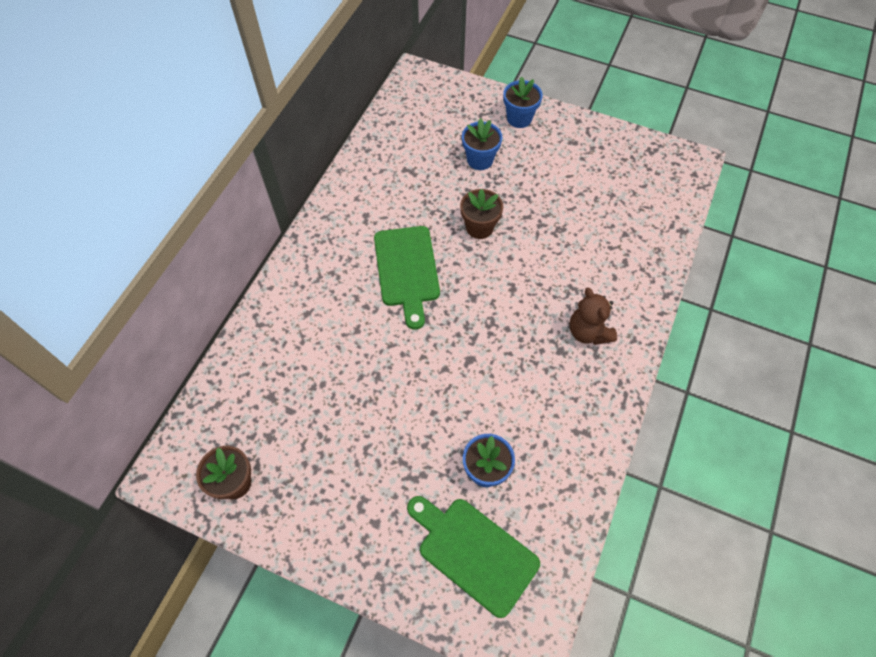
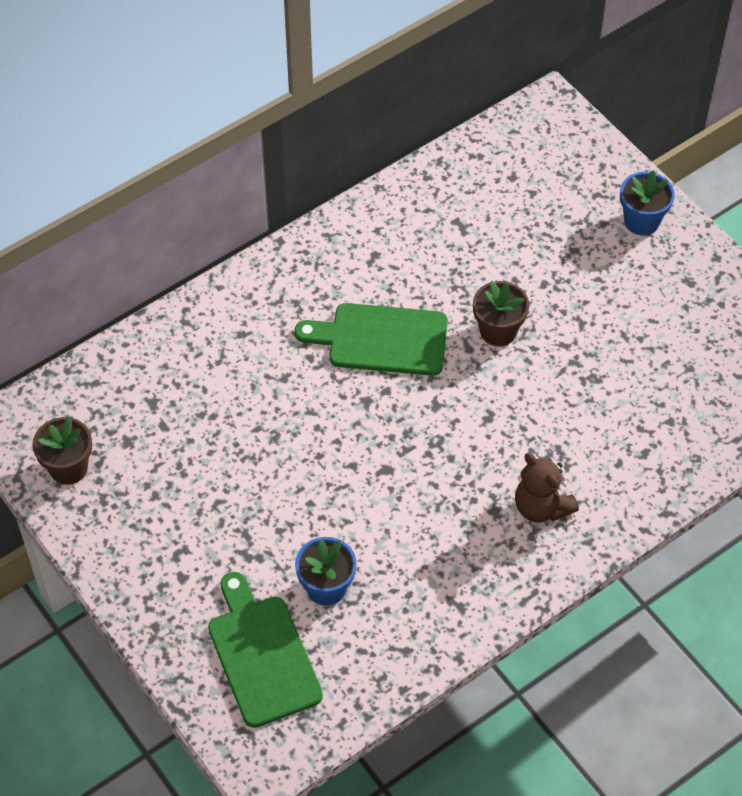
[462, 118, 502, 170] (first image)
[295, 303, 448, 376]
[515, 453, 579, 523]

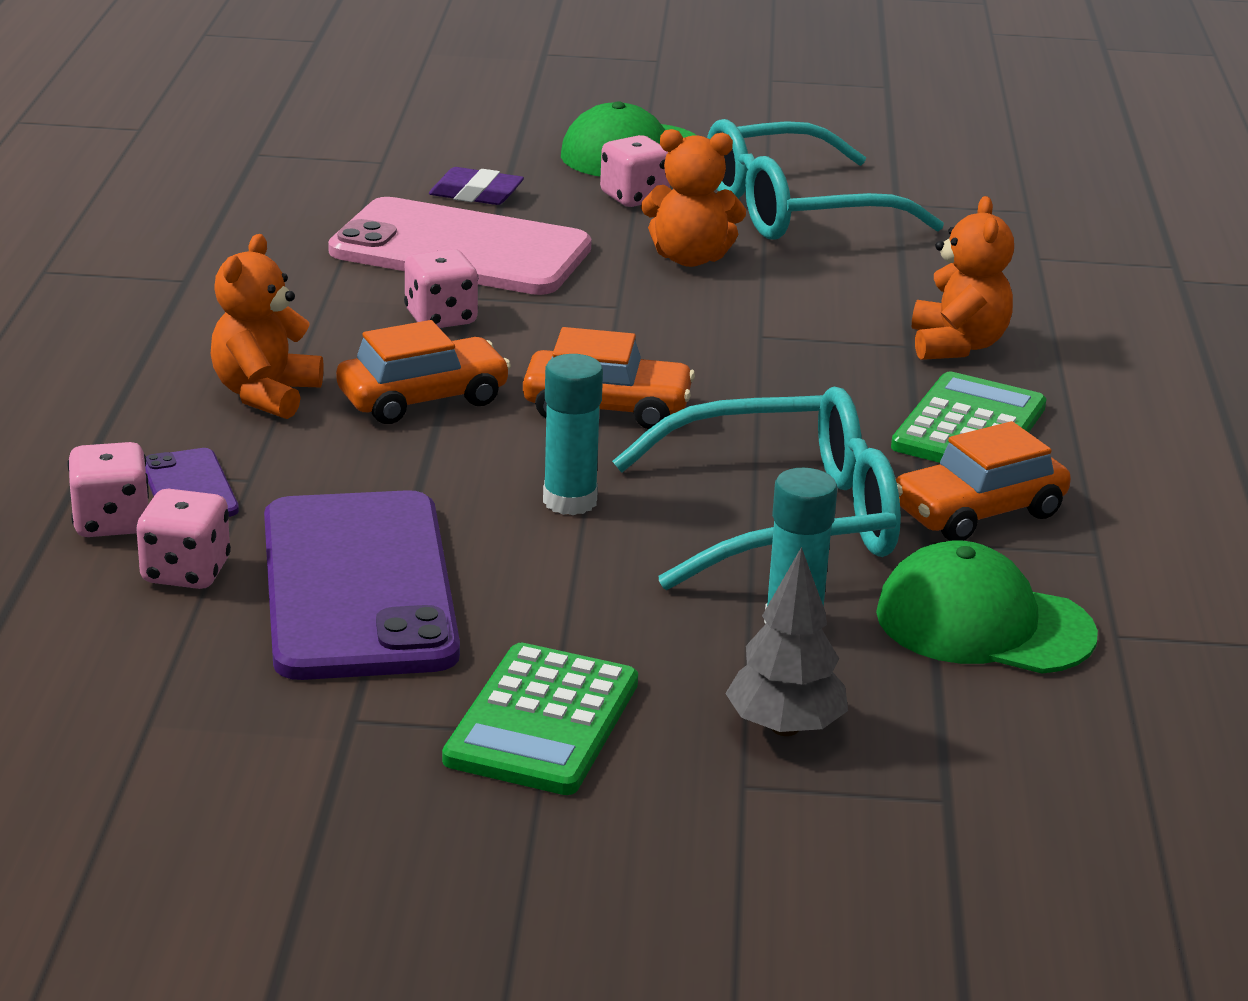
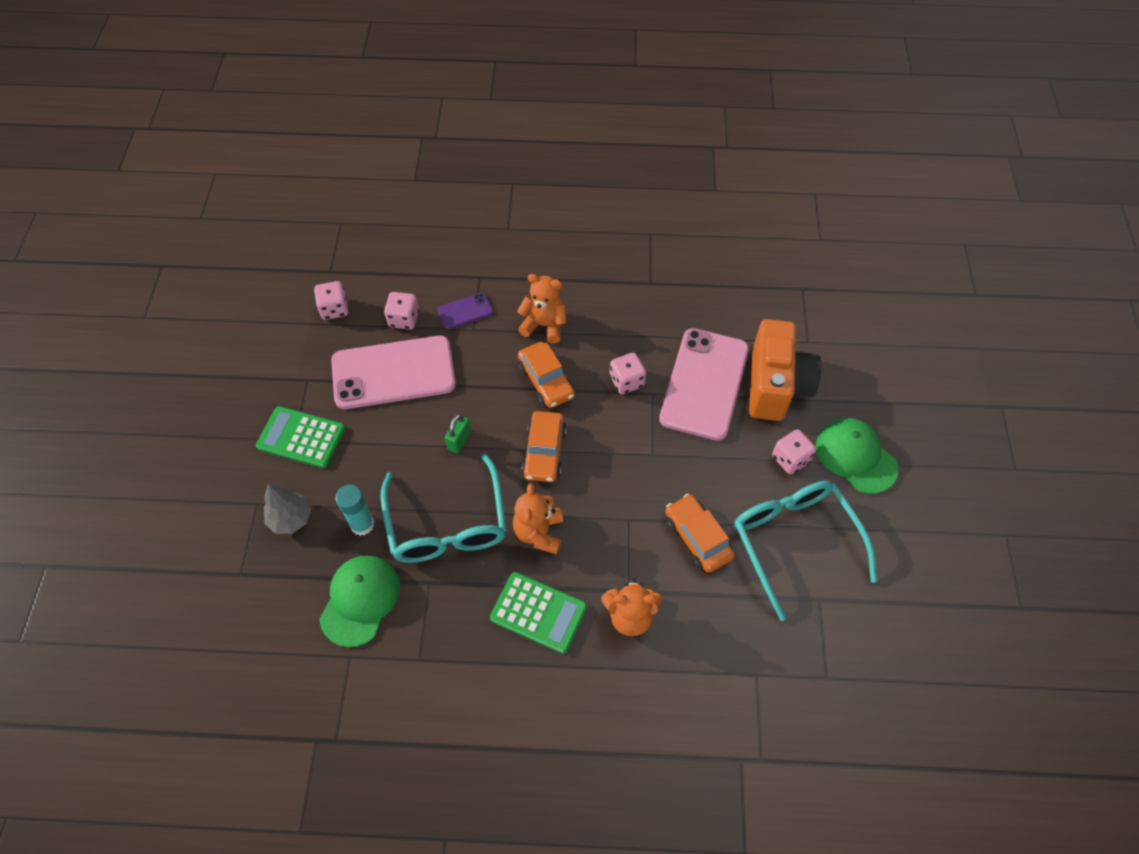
[513, 483, 563, 555]
[749, 319, 821, 421]
[445, 413, 471, 453]
[665, 494, 735, 573]
[314, 281, 349, 320]
[331, 335, 456, 409]

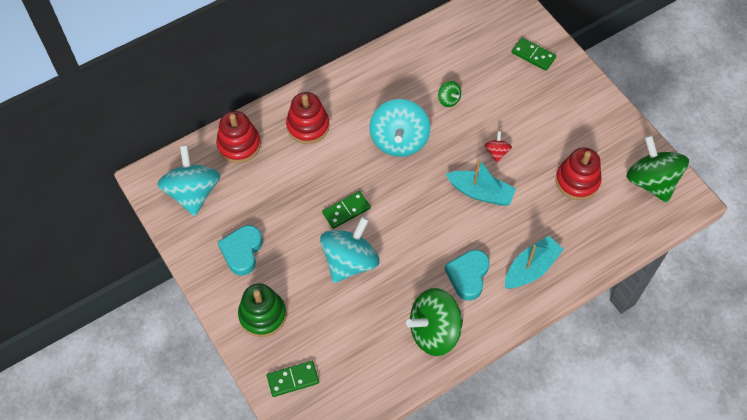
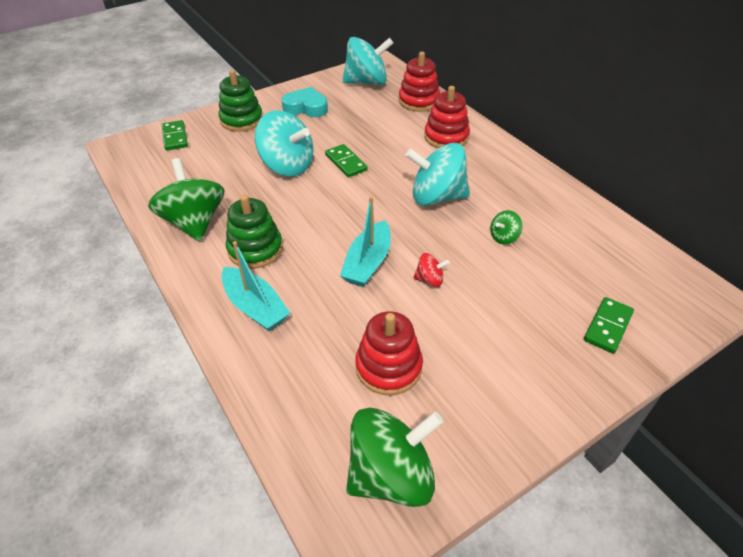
[226, 195, 283, 269]

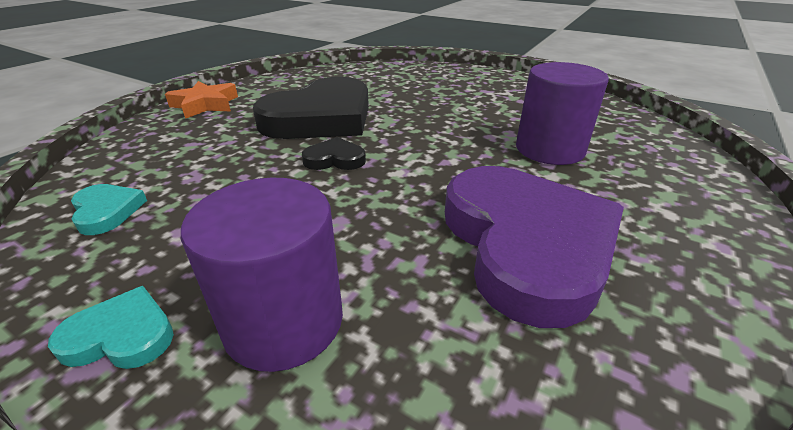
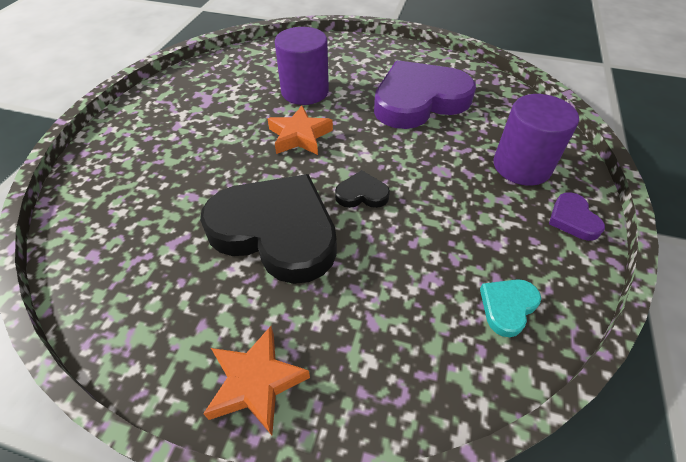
[335, 170, 390, 208]
[549, 192, 605, 241]
[267, 105, 333, 155]

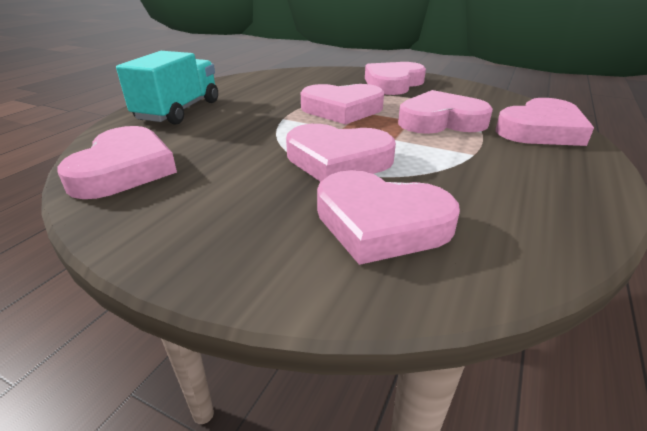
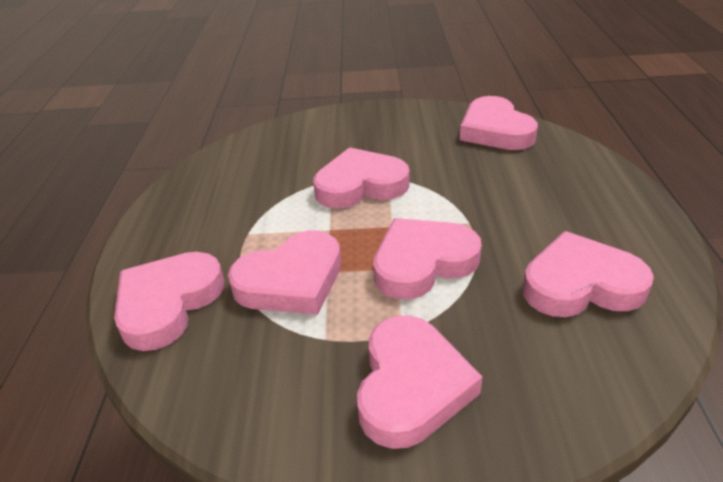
[116, 51, 218, 125] (first image)
[523, 231, 654, 317]

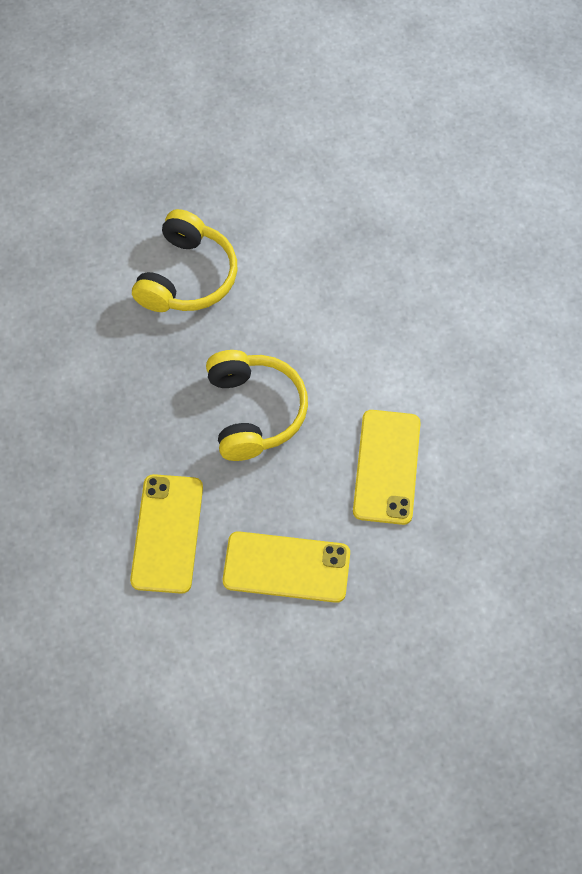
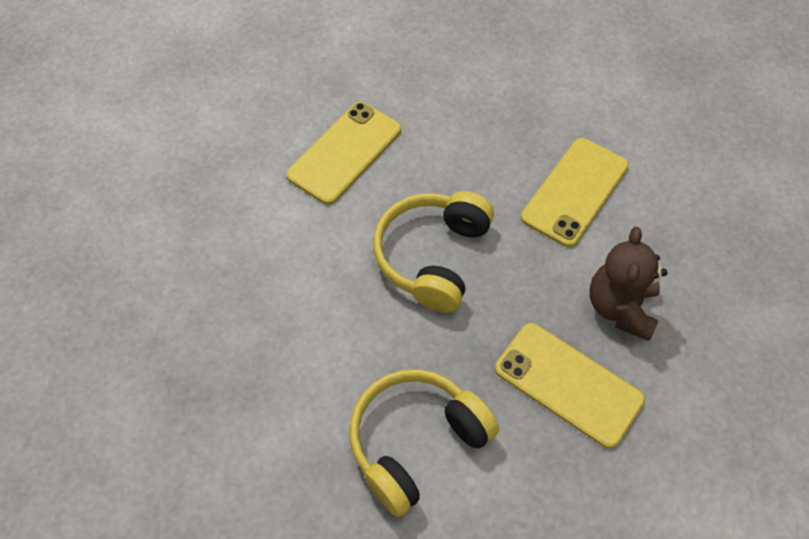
[495, 323, 645, 449]
[589, 227, 668, 341]

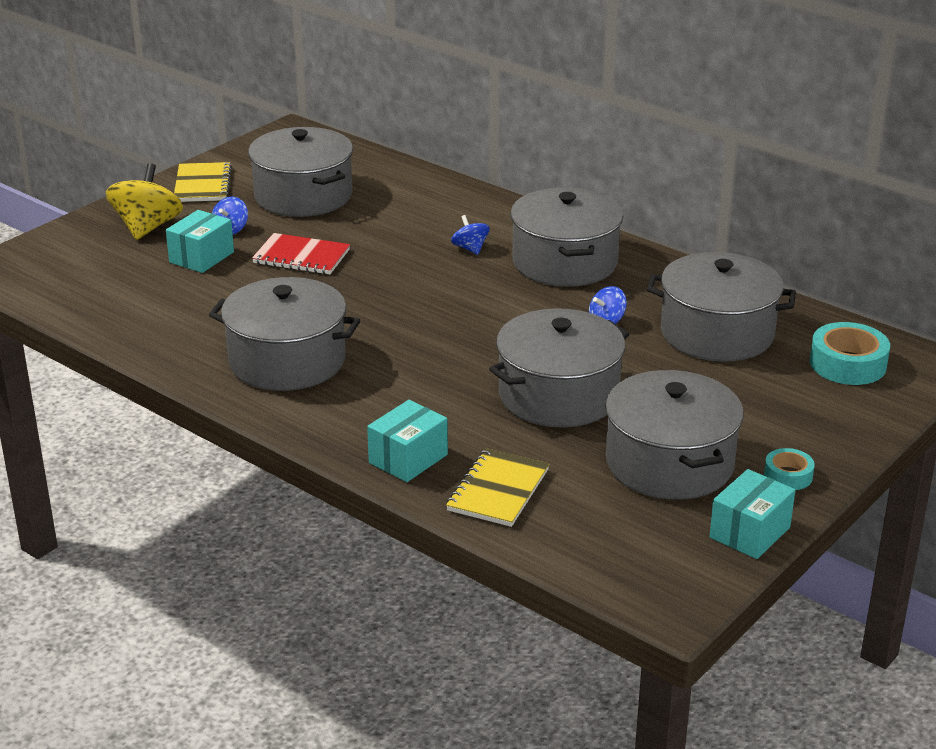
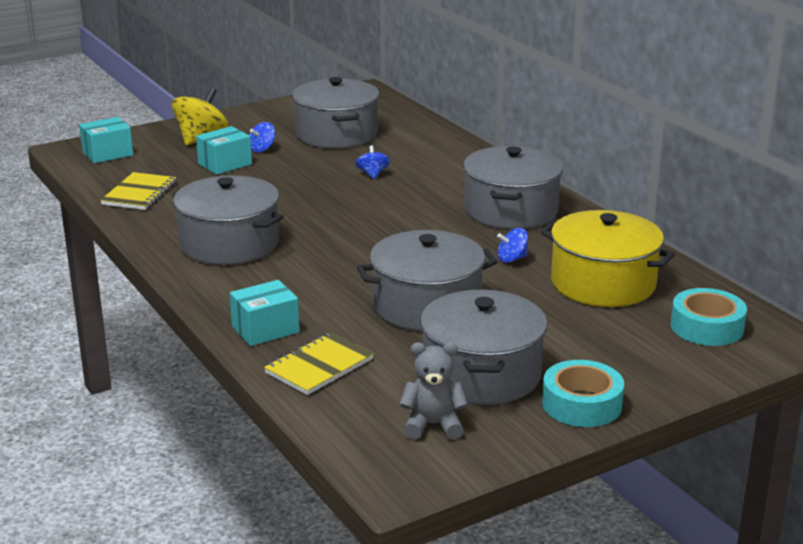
[100, 172, 176, 210]
[355, 145, 390, 179]
[252, 233, 350, 274] (first image)
[541, 210, 675, 307]
[542, 360, 624, 427]
[79, 117, 133, 163]
[399, 343, 468, 440]

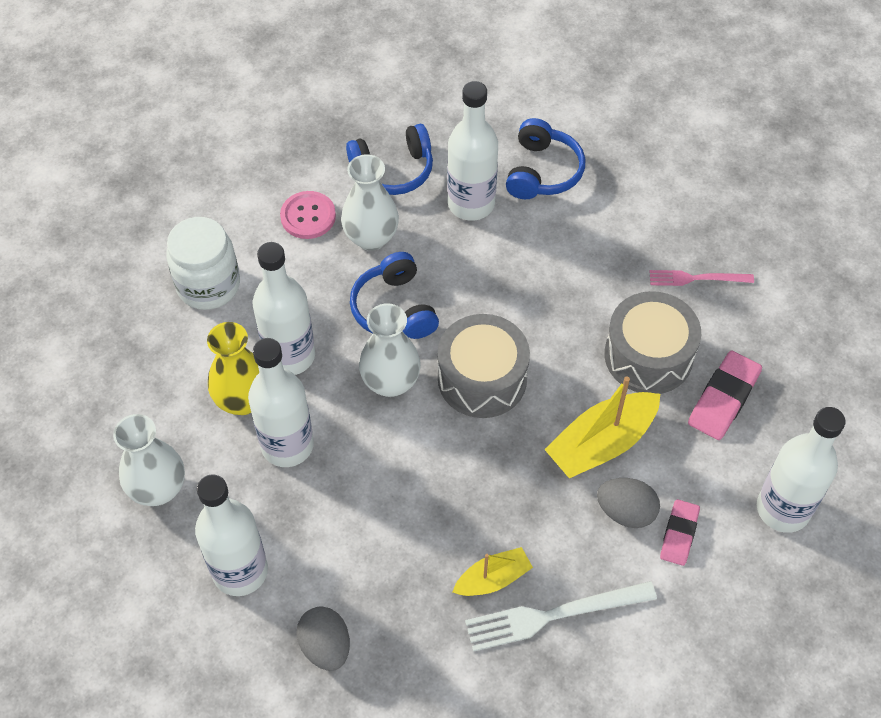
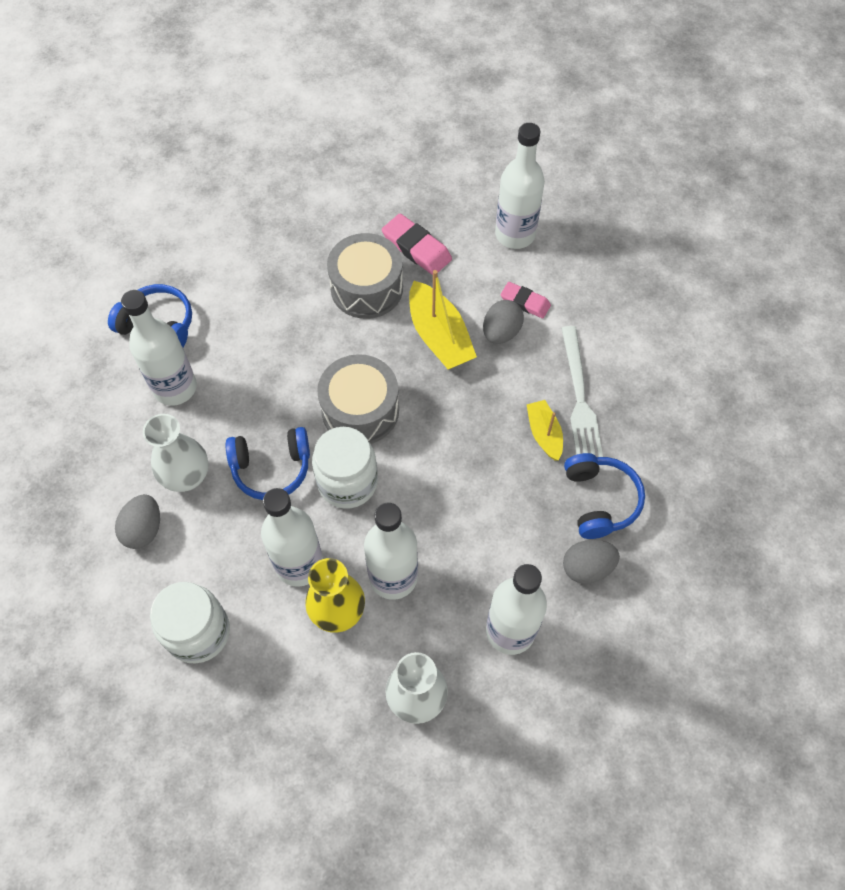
[564, 453, 645, 539]
[115, 494, 160, 549]
[649, 270, 754, 286] (first image)
[312, 427, 378, 509]

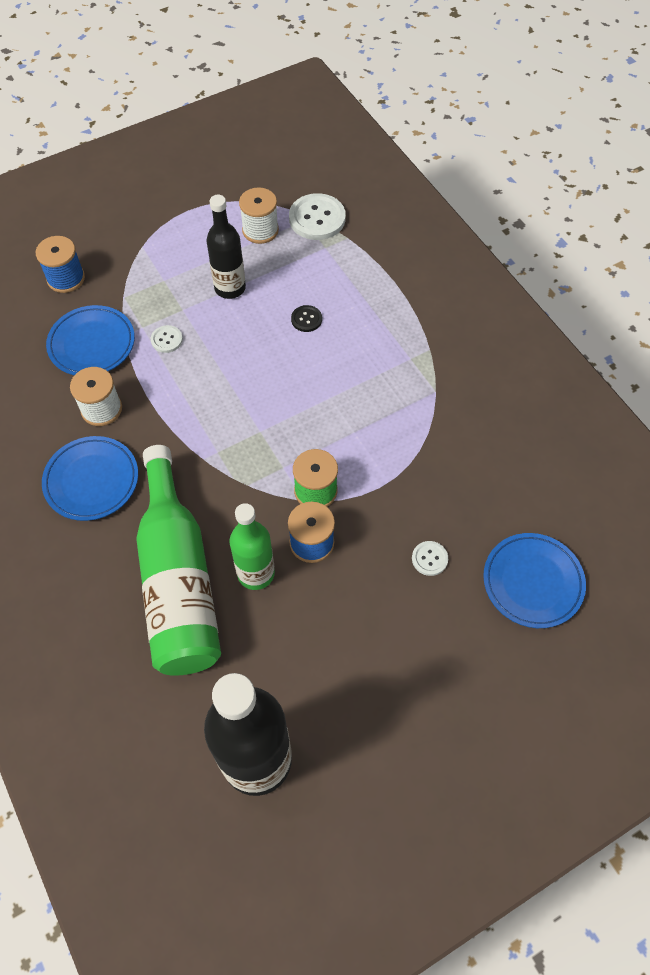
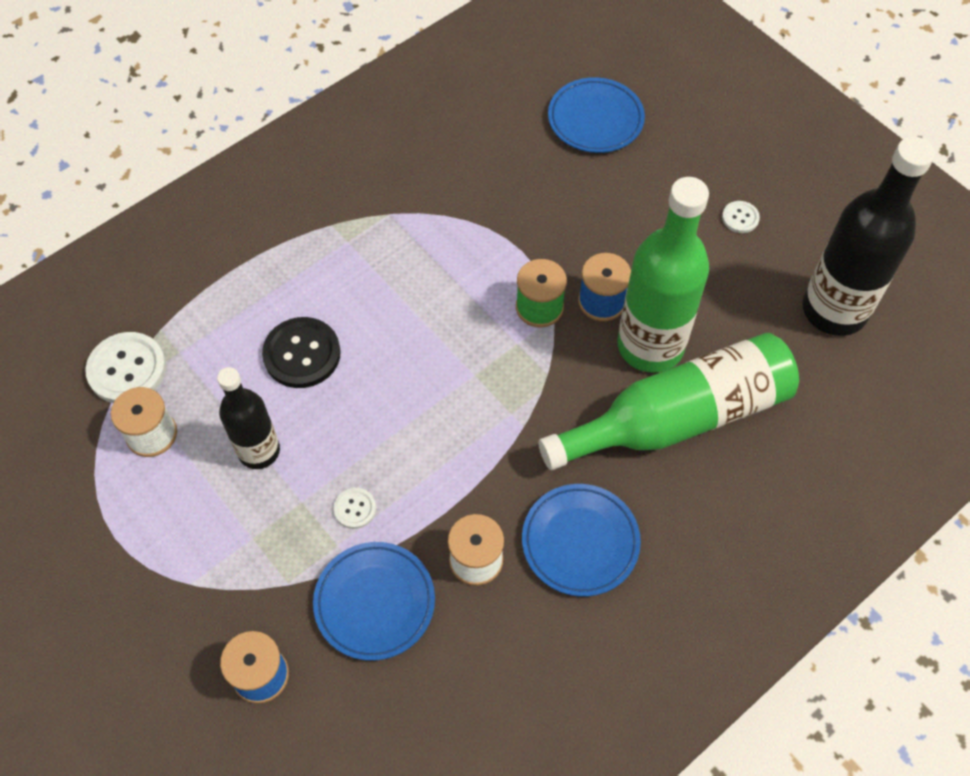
[262, 317, 341, 388]
[617, 177, 709, 373]
[722, 201, 760, 233]

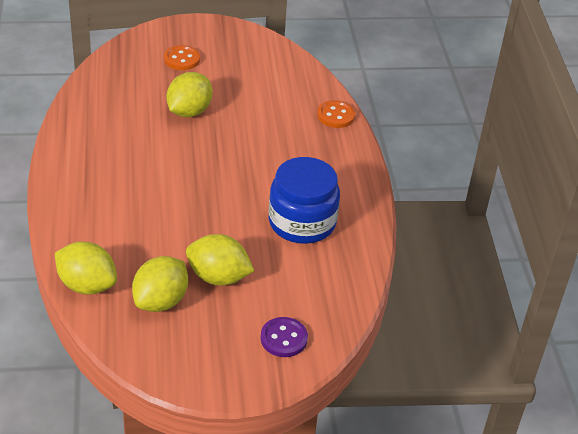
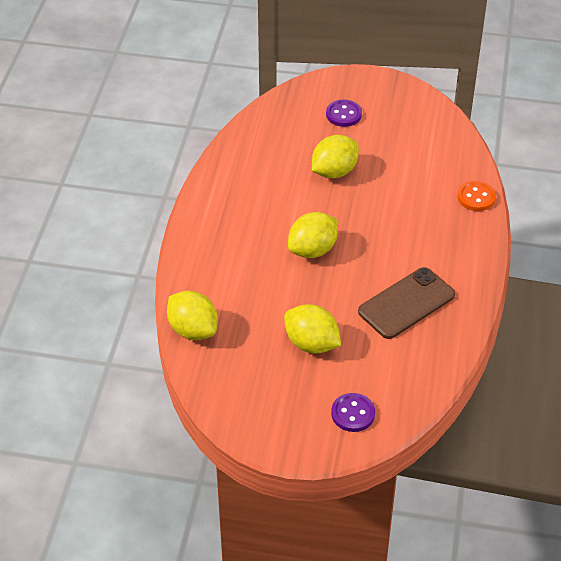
[326, 100, 362, 127]
[358, 267, 455, 339]
[288, 212, 338, 258]

